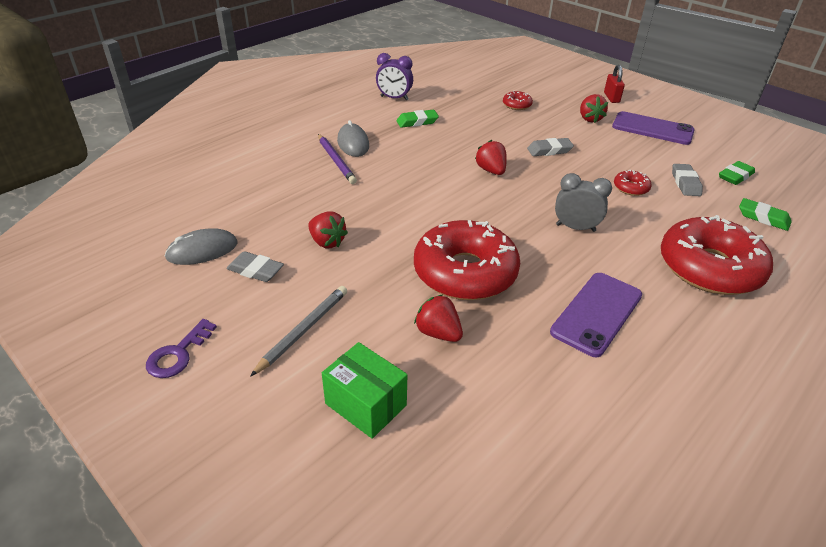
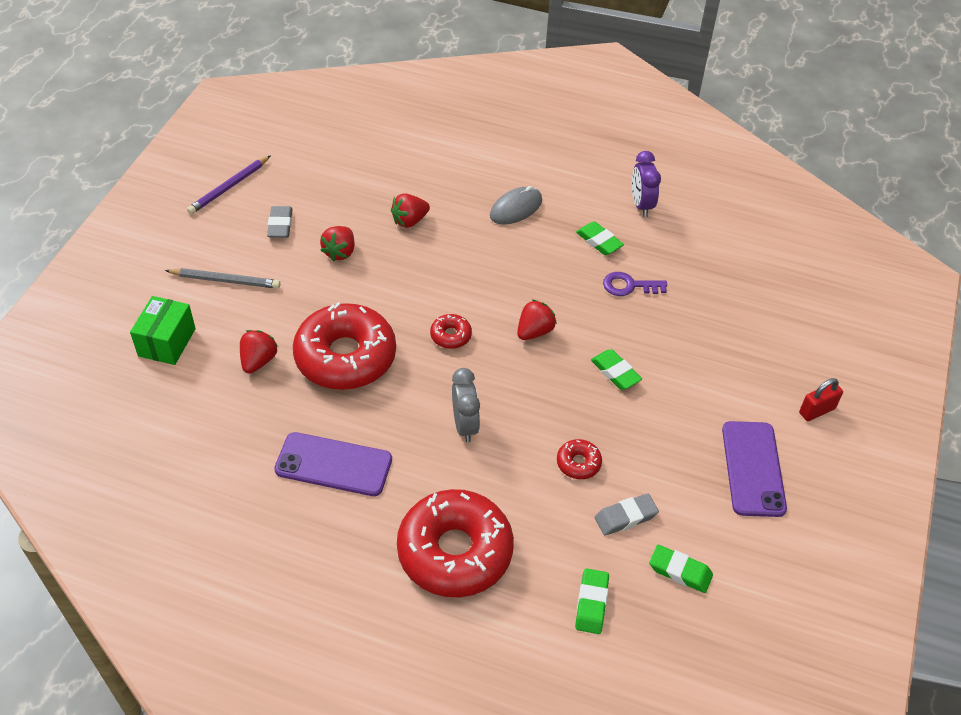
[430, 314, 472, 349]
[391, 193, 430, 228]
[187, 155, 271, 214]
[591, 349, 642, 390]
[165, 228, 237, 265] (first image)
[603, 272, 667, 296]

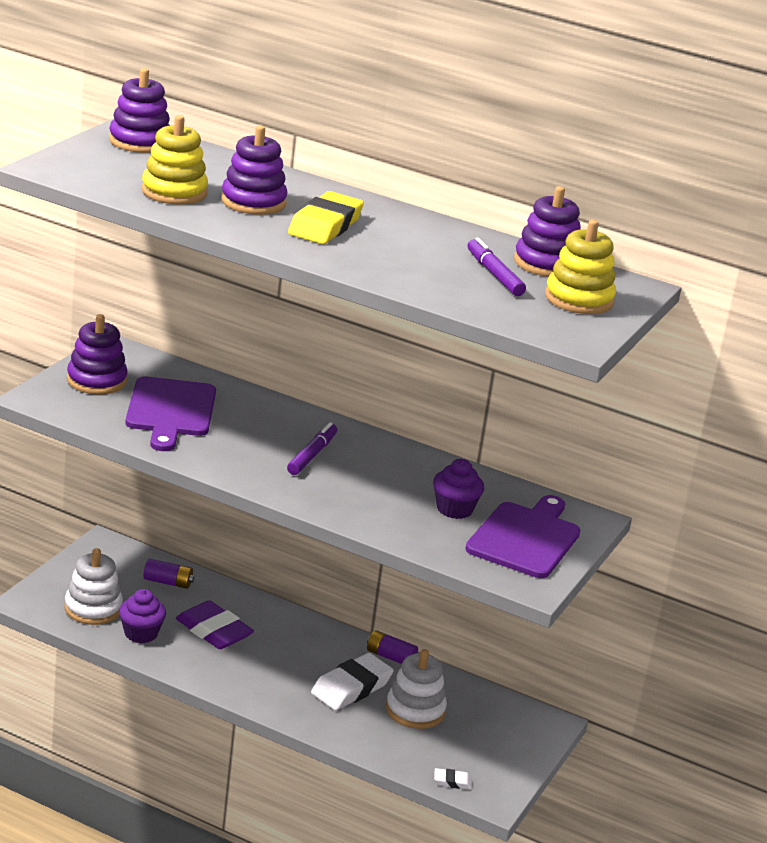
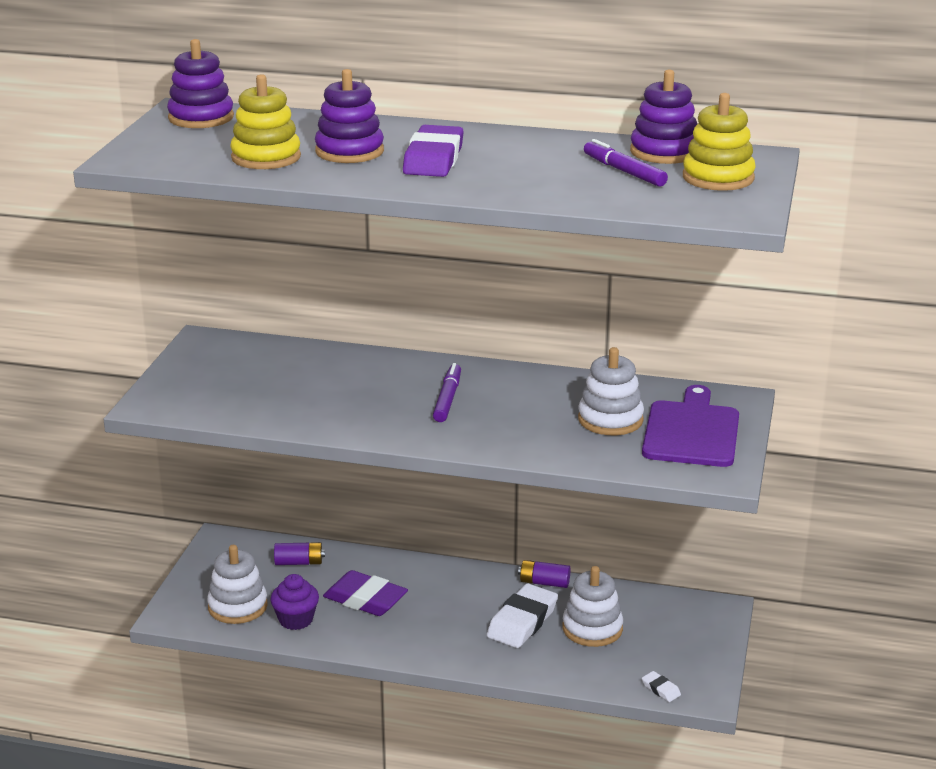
[403, 125, 464, 177]
[67, 314, 128, 395] (first image)
[125, 377, 216, 451] (first image)
[578, 347, 644, 435]
[642, 671, 681, 702]

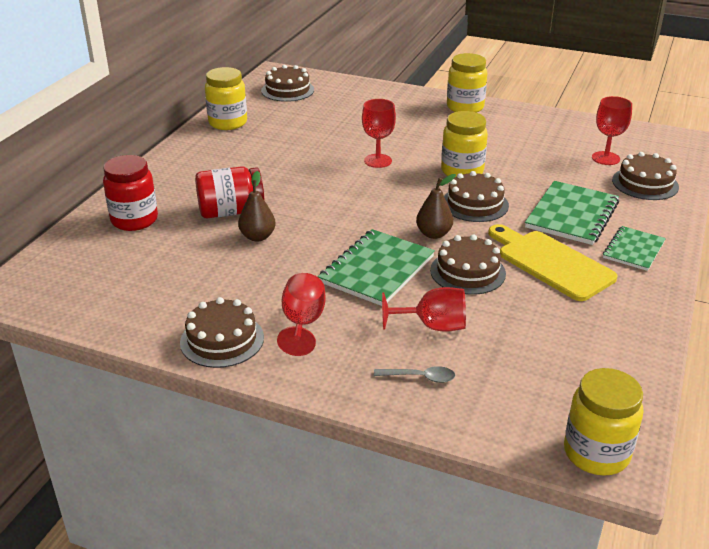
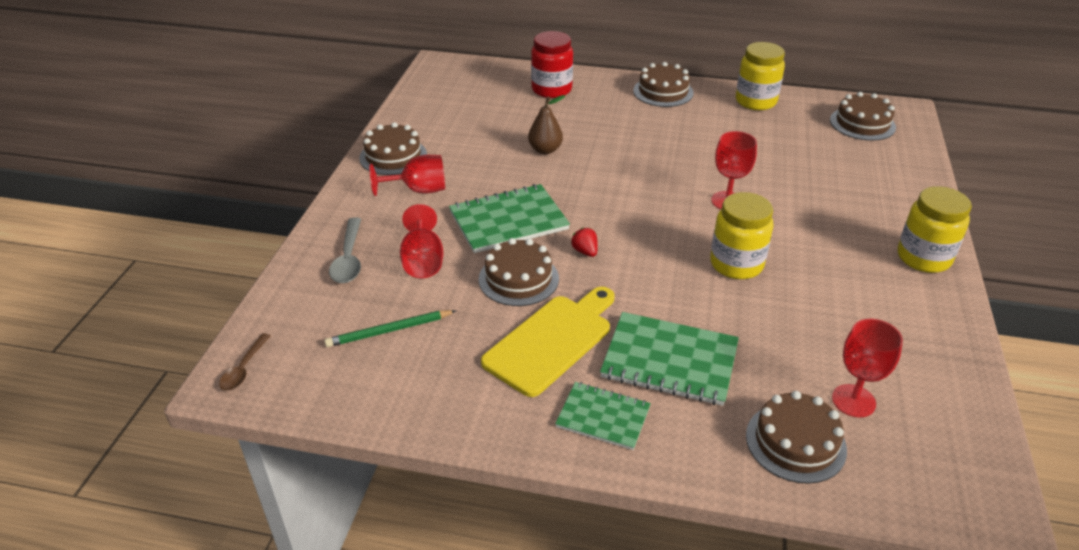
[195, 166, 264, 218] (first image)
[633, 62, 694, 107]
[571, 228, 598, 257]
[449, 184, 570, 253]
[329, 217, 361, 283]
[219, 333, 271, 391]
[324, 310, 456, 347]

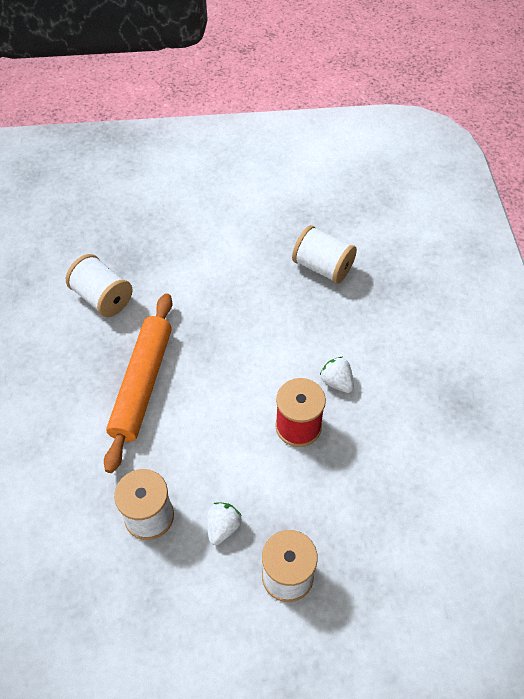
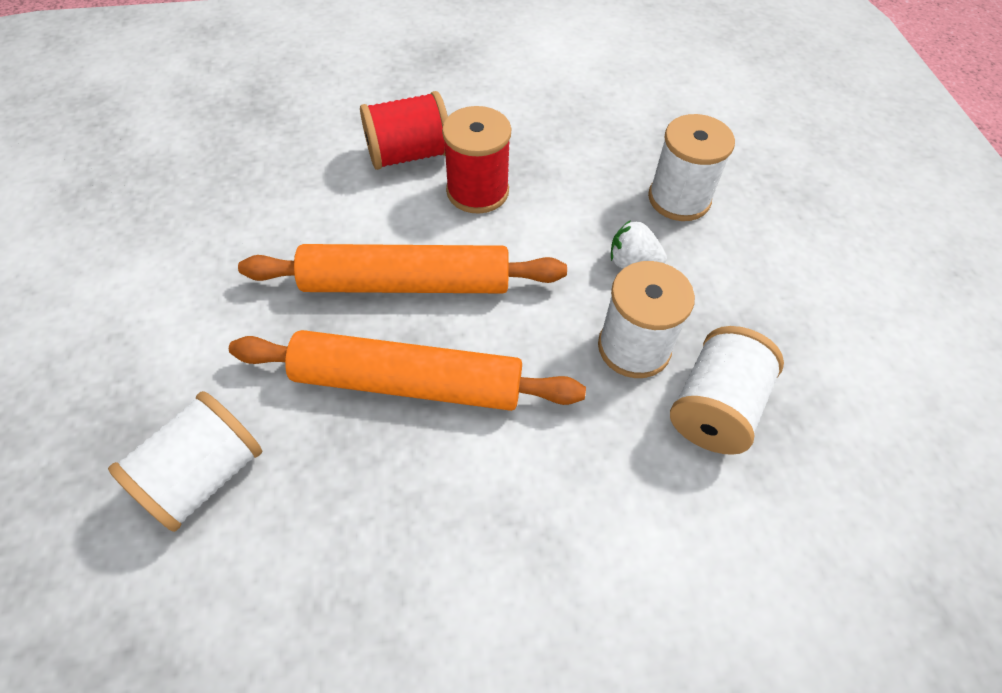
[670, 326, 784, 455]
[360, 91, 448, 170]
[238, 244, 567, 293]

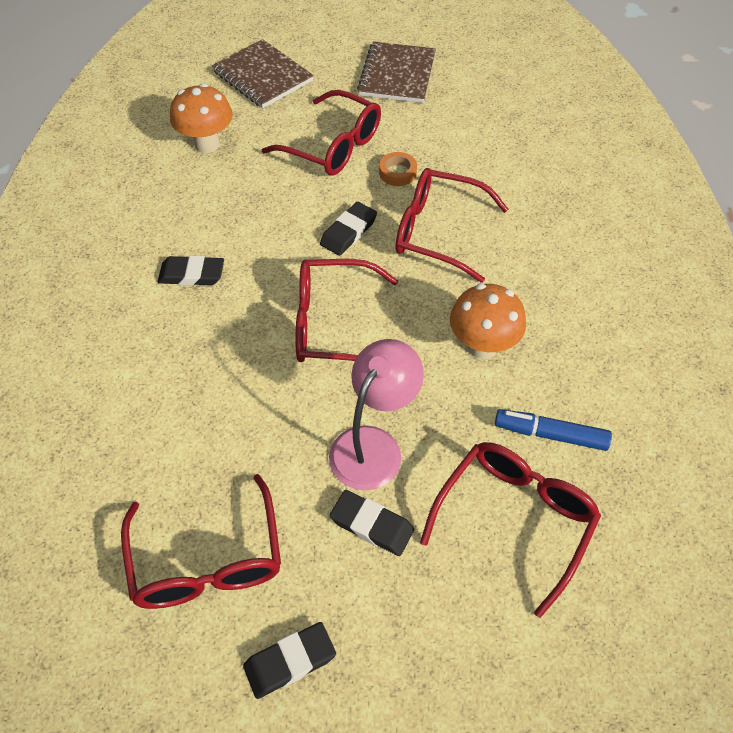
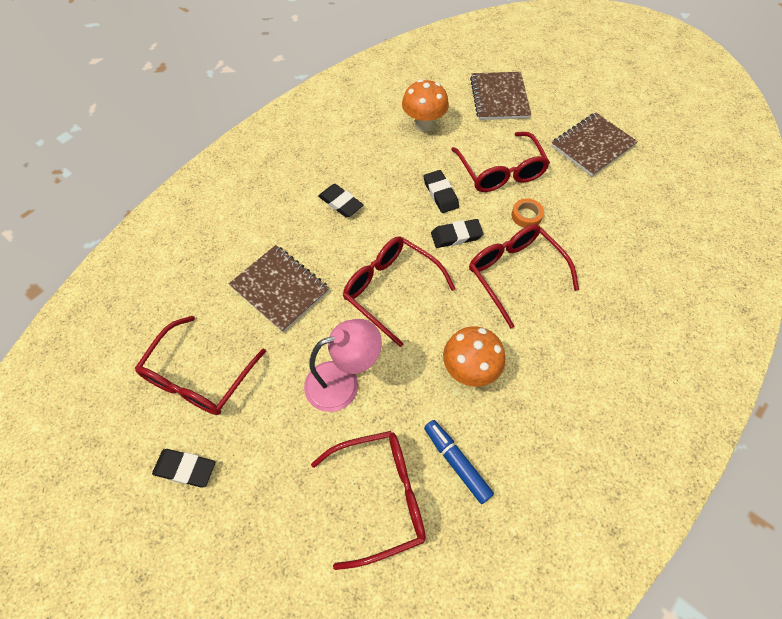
[424, 170, 459, 213]
[229, 245, 330, 333]

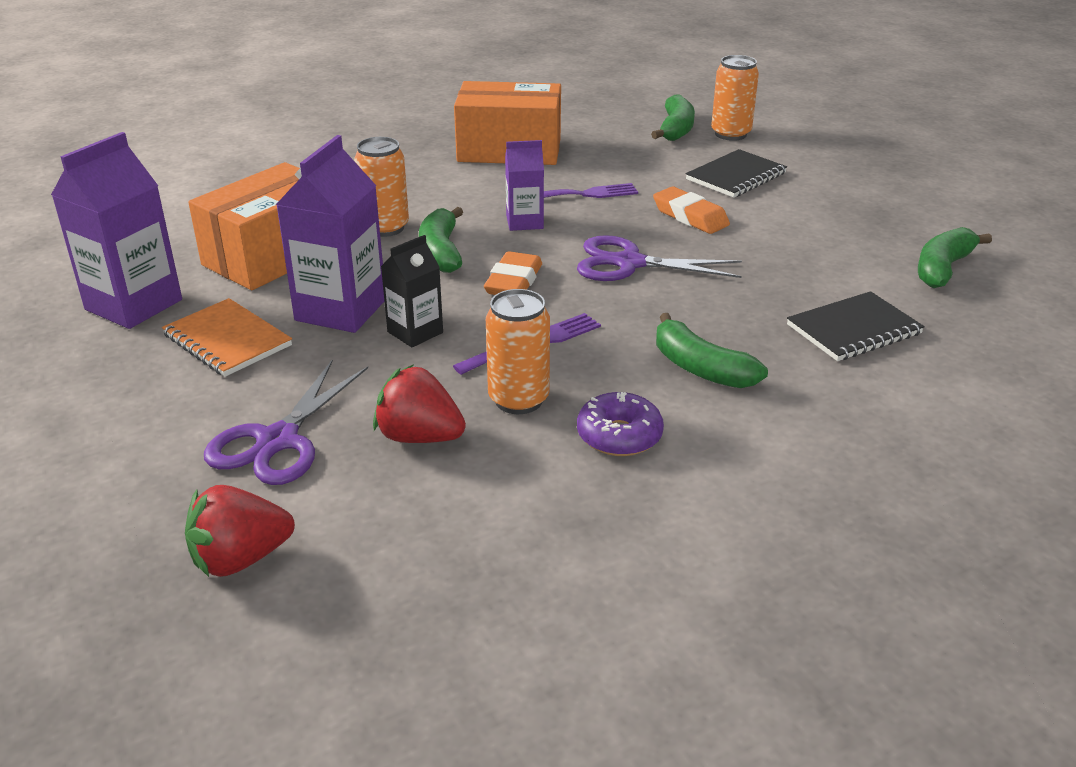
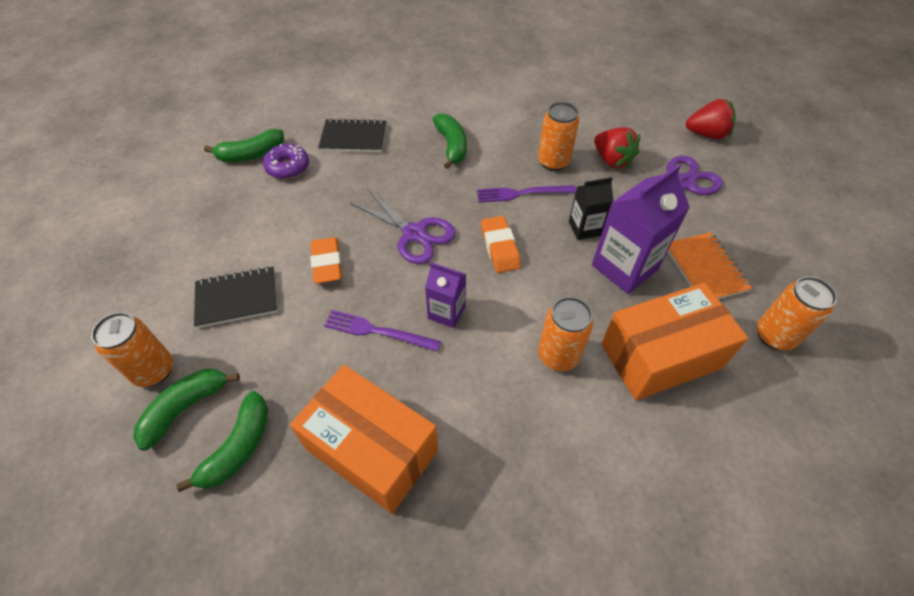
[757, 277, 837, 350]
[176, 391, 268, 492]
[481, 216, 521, 273]
[263, 144, 309, 179]

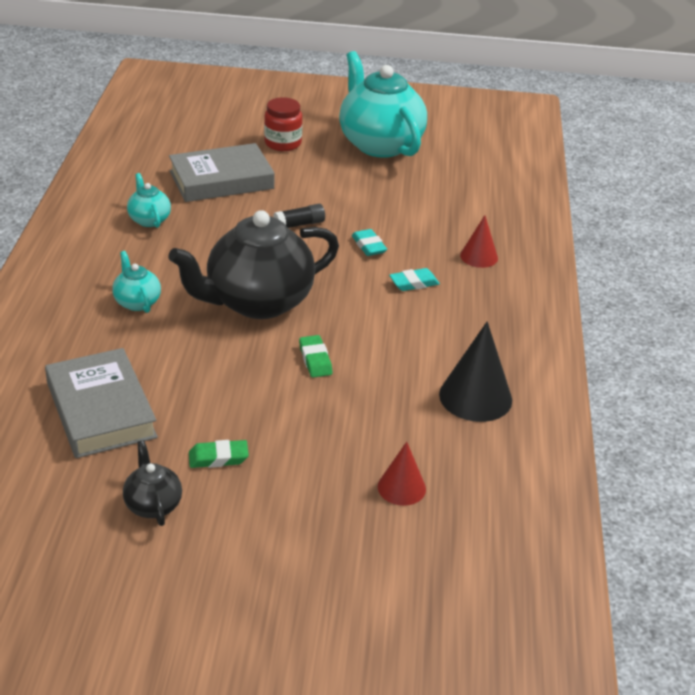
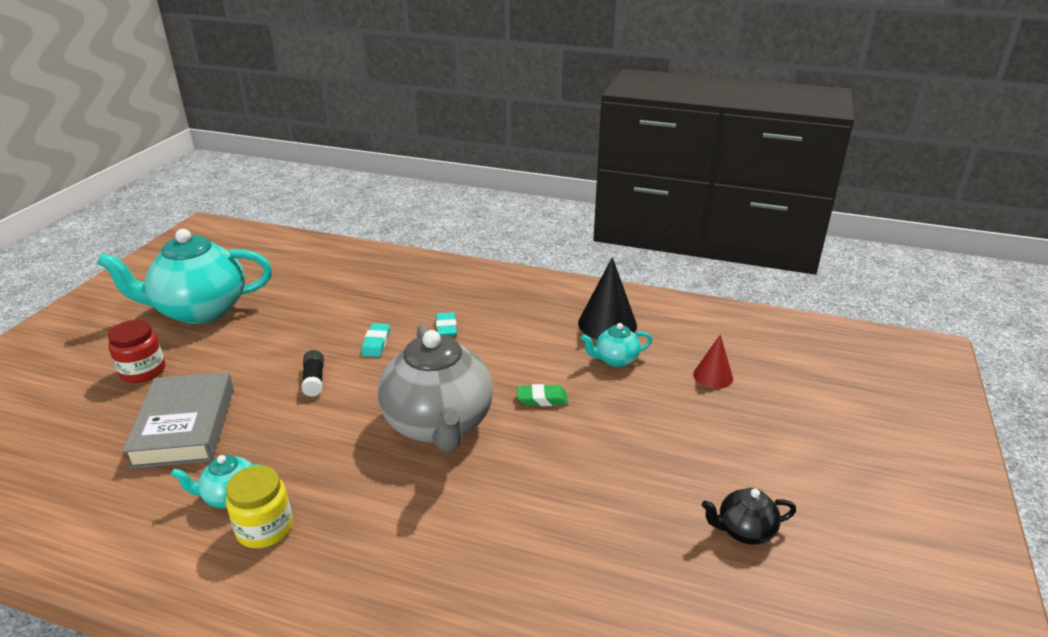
[378, 324, 493, 452]
[460, 215, 498, 268] (first image)
[361, 323, 390, 357]
[581, 323, 652, 367]
[45, 348, 158, 458] (first image)
[189, 440, 249, 468] (first image)
[226, 466, 293, 549]

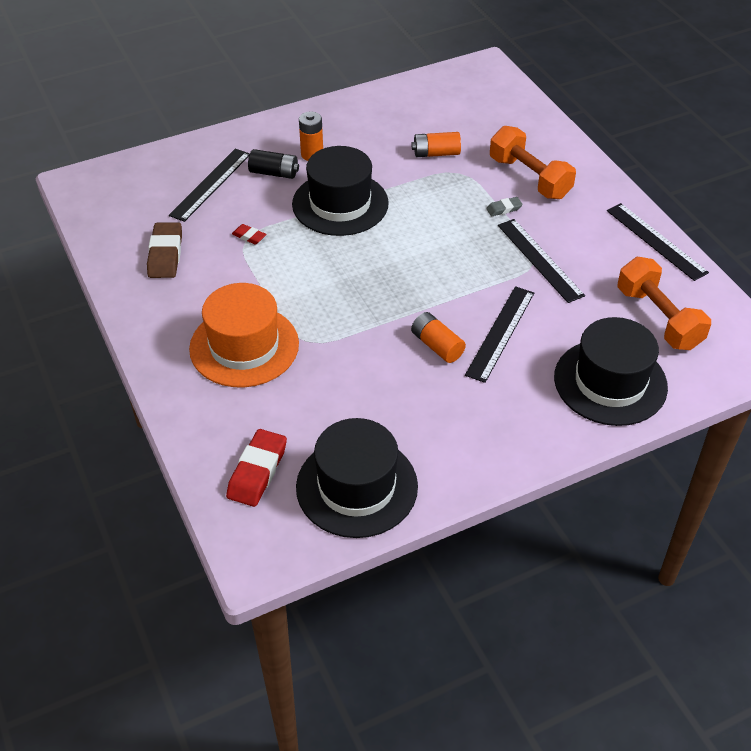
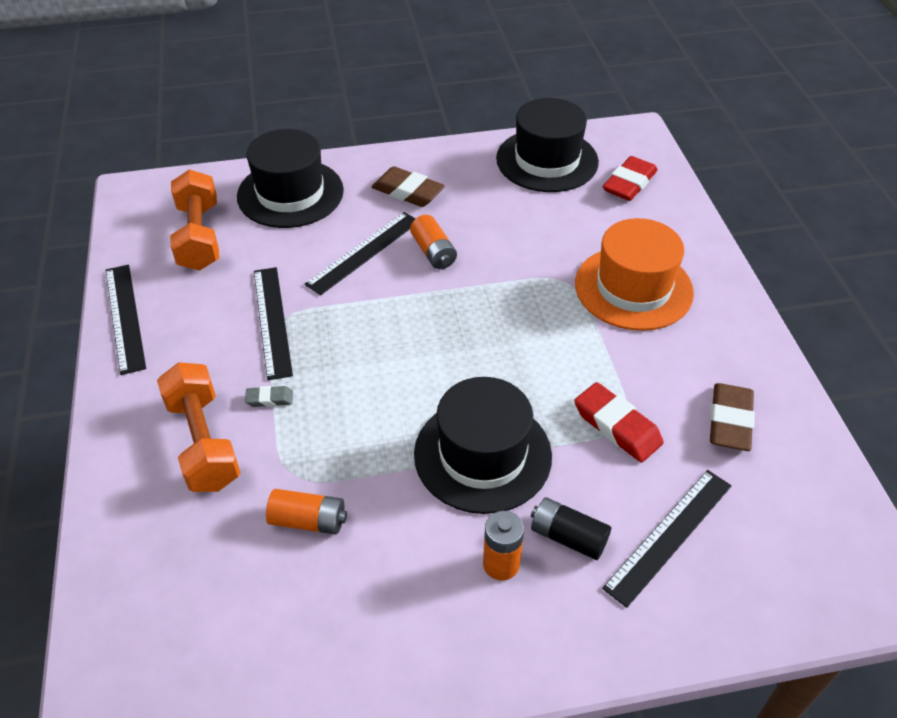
[574, 382, 664, 463]
[372, 166, 445, 207]

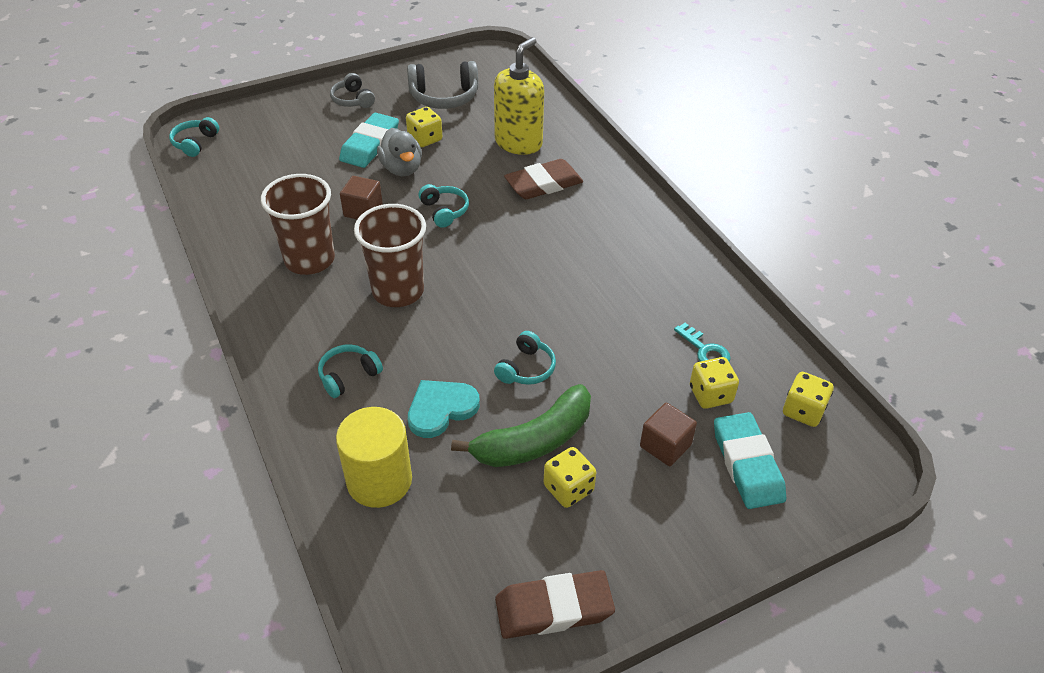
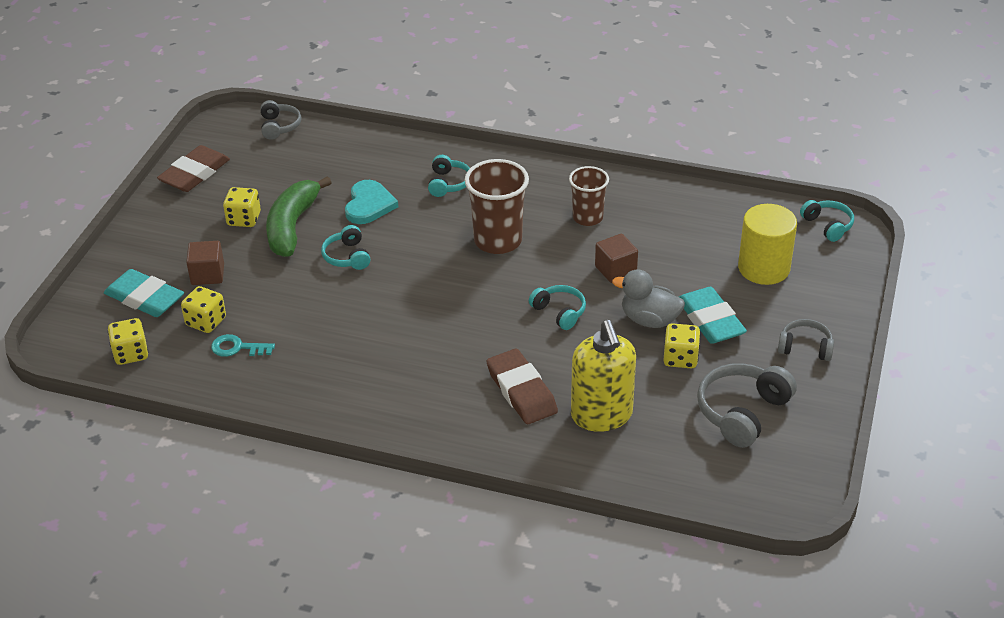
[487, 349, 558, 424]
[569, 166, 609, 226]
[529, 285, 586, 330]
[738, 204, 797, 285]
[261, 100, 302, 140]

